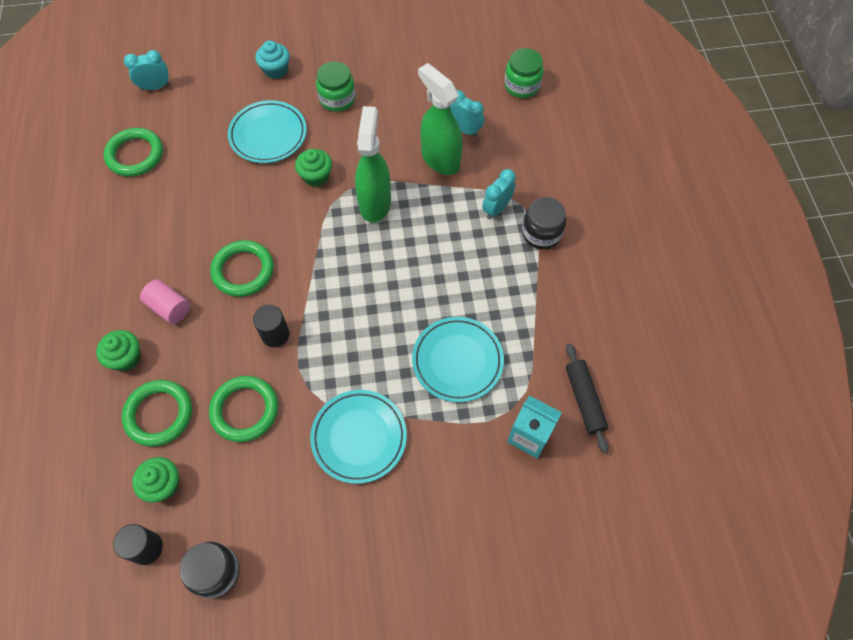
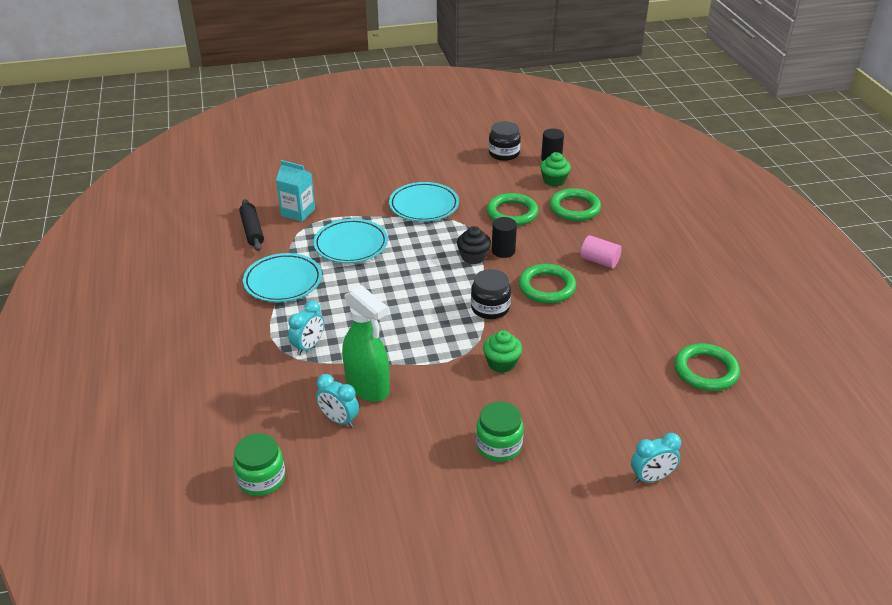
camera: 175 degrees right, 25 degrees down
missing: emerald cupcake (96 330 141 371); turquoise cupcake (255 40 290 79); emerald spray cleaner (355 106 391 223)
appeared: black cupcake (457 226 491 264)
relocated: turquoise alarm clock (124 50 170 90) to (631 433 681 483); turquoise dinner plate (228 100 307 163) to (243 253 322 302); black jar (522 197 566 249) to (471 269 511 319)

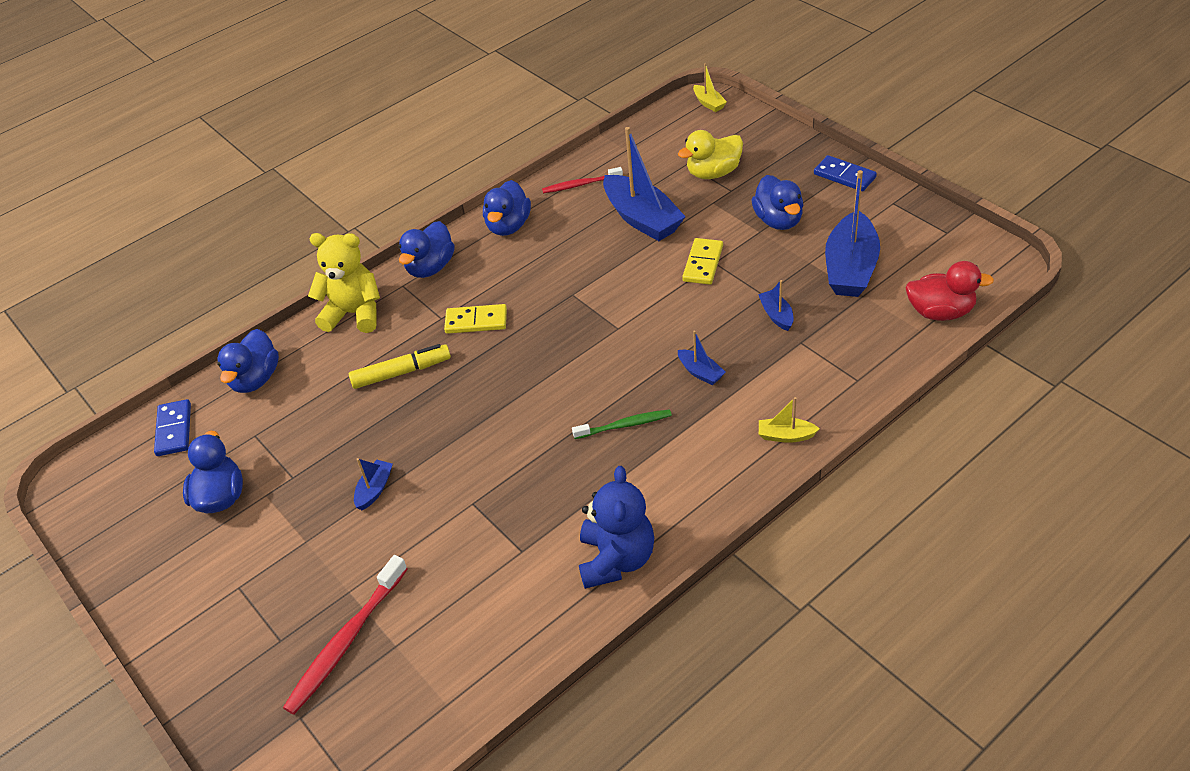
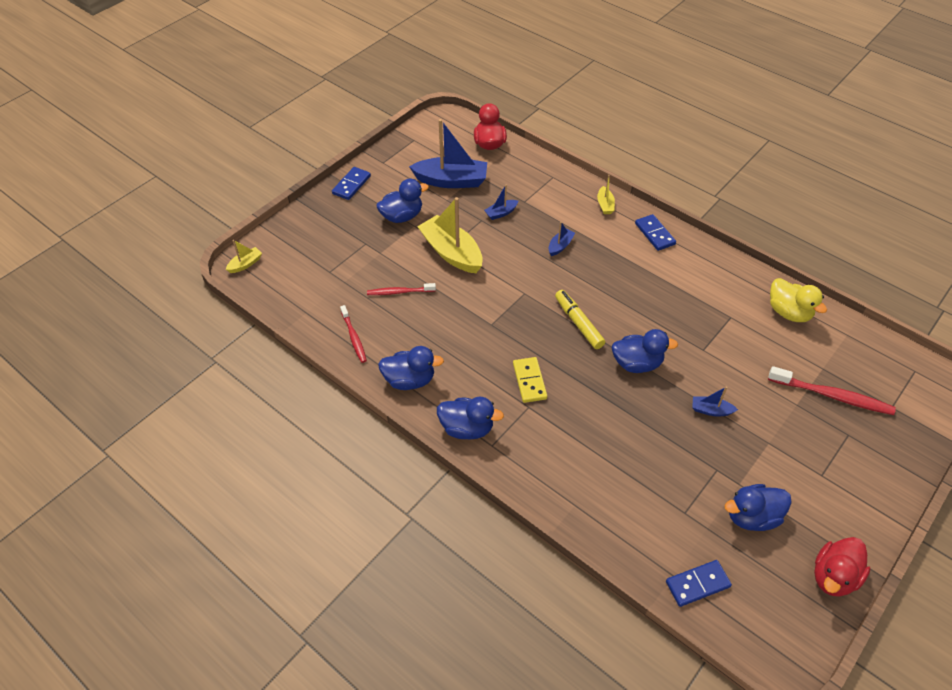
camera: 105 degrees left, 5 degrees up
missing: bright yellow teddy bear (308 233 380 333); emerald toothbrush (572 409 672 439); blue teddy bear (579 466 654 589)
appeared: blue domino tile (635 214 676 251); scarlet duck (814 537 870 597)
relocated: blue duck (217 329 279 393) to (612 329 678 373); bright yellow marker pen (349 344 451 389) to (555 290 605 349); bright yellow duck (678 130 743 179) to (770 278 827 322)
exchanged: blue toy boat (603 127 686 241) to scarlet toothbrush (367 283 436 295); bright yellow domino tile (682 238 723 285) to bright yellow toy boat (417 197 482 273)

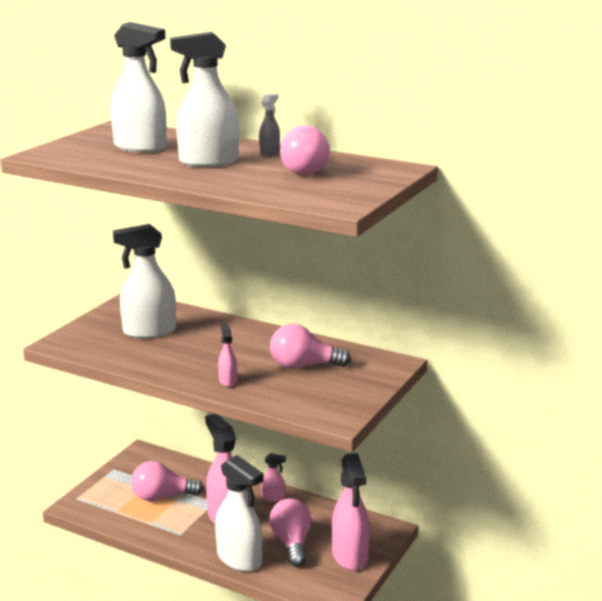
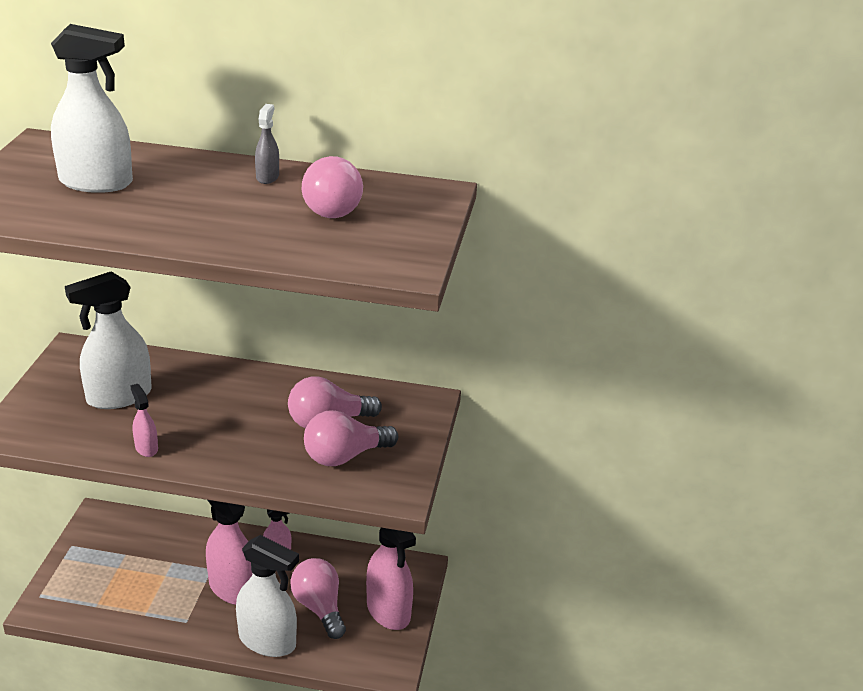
camera: 20 degrees left, 10 degrees up
missing: pure white spray cleaner (170 32 239 167)
relocated: rose-pink lightbulb (131 461 204 501) to (304 410 398 466); rose-pink spray cleaner (218 324 237 387) to (130 384 158 457)

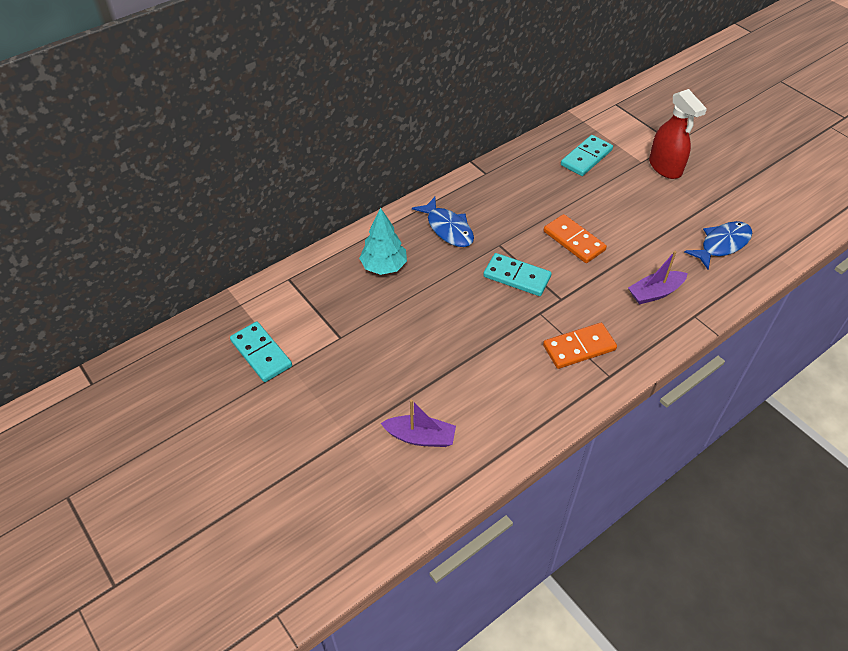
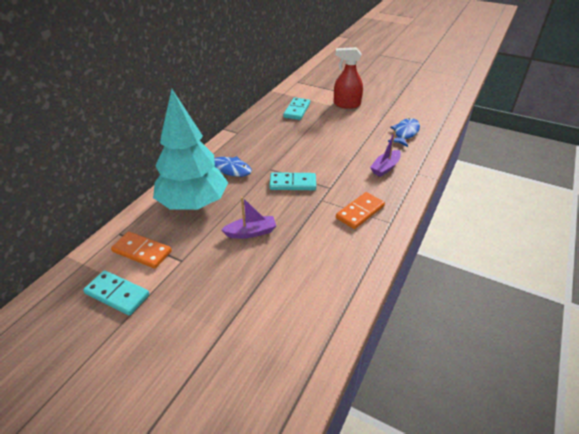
camera: 25 degrees left, 10 degrees down
relocated: purple toy boat (381 400 456 447) to (221 197 276 239); orange domino tile (544 214 607 263) to (111 231 172 269)
spun: scarlet spray cleaner (649 89 707 179) = (334 47 363 109) 150 degrees clockwise
size: turquoise fir tree (359 207 407 275) = (153 89 228 210) x1.92

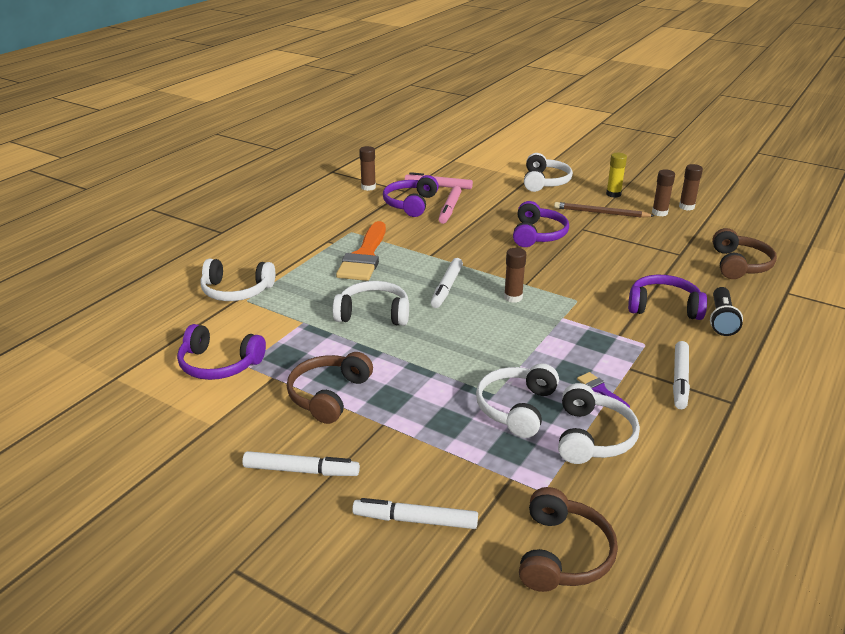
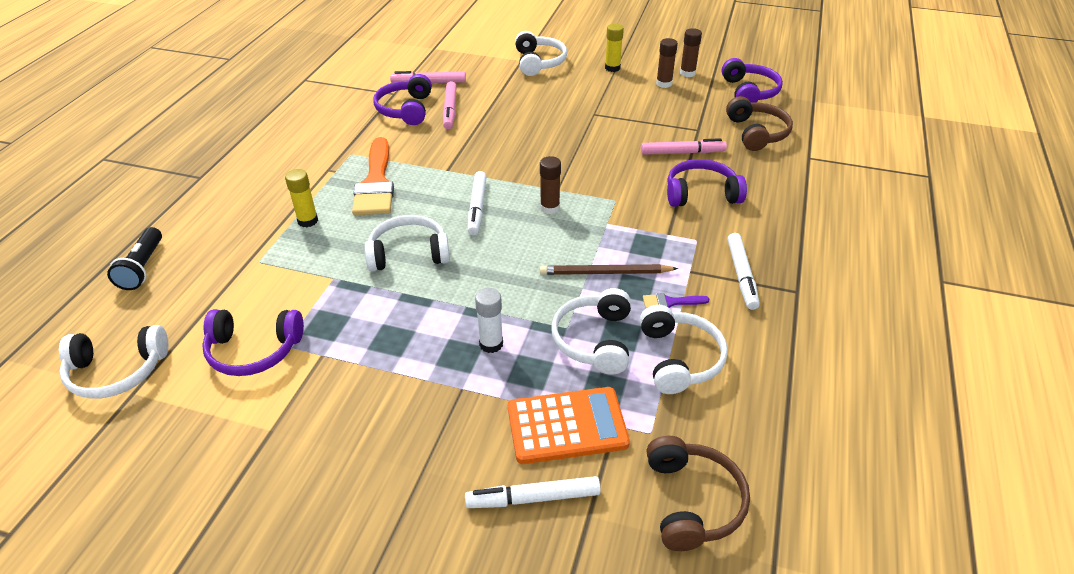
camera: 15 degrees left, 10 degrees up
missing: pure white marker pen (242 451 360 476); brown headphones (287 352 373 424); brown glue (359 146 376 191)
appeared: bright yellow glue (285 169 318 227); pure white glue (475 288 503 353); orange calculator (508 387 630 464); rose-pink marker pen (641 138 727 155)
relocated: pure white headphones (200 259 275 301) to (59 325 168 399); purple headphones (513 201 569 247) to (722 58 783 103); brown pencil (554 202 654 218) to (540 264 678 275); black flashlight (710 287 743 336) to (107 227 162 290)
spun: purple brush (577 372 630 408) = (643 293 709 309) 45 degrees counterclockwise

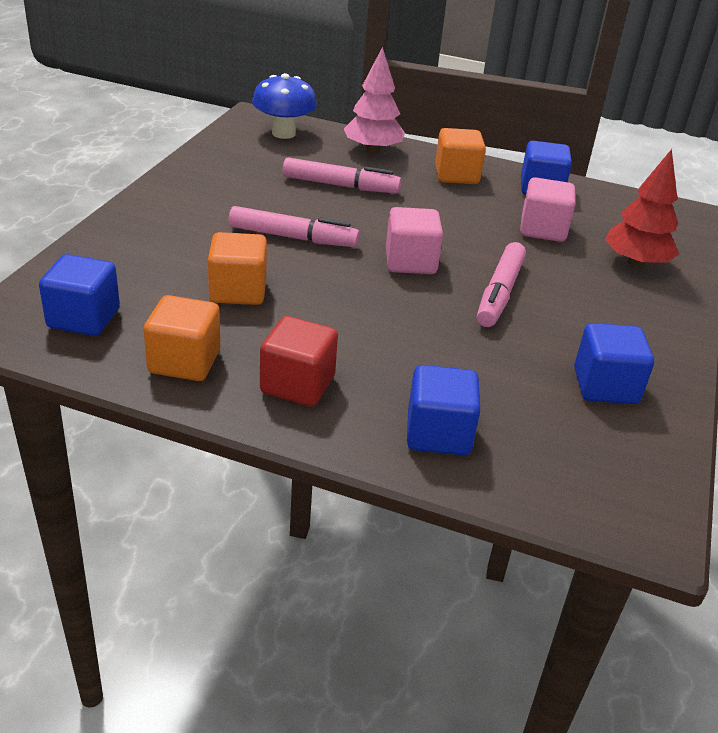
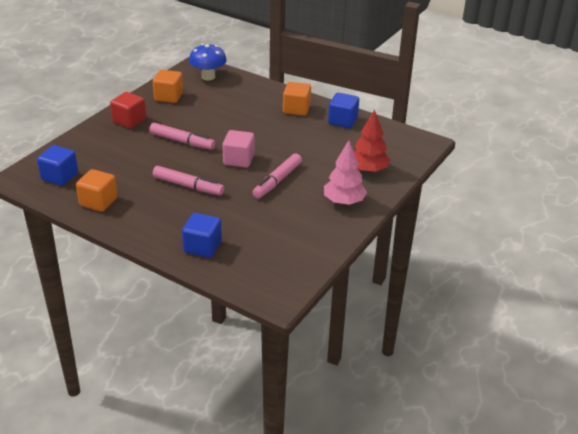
camera: 15 degrees right, 0 degrees up
missing: rose-pink block (520 177 575 242); blue block (574 323 654 404)
relocated: orange block (208 232 267 305) to (153 70 183 103); scarlet block (260 316 338 407) to (110 92 146 129); rose-pink marker pen (283 158 401 193) to (153 166 224 195); rose-pink fir tree (344 47 405 154) to (324 140 367 205)

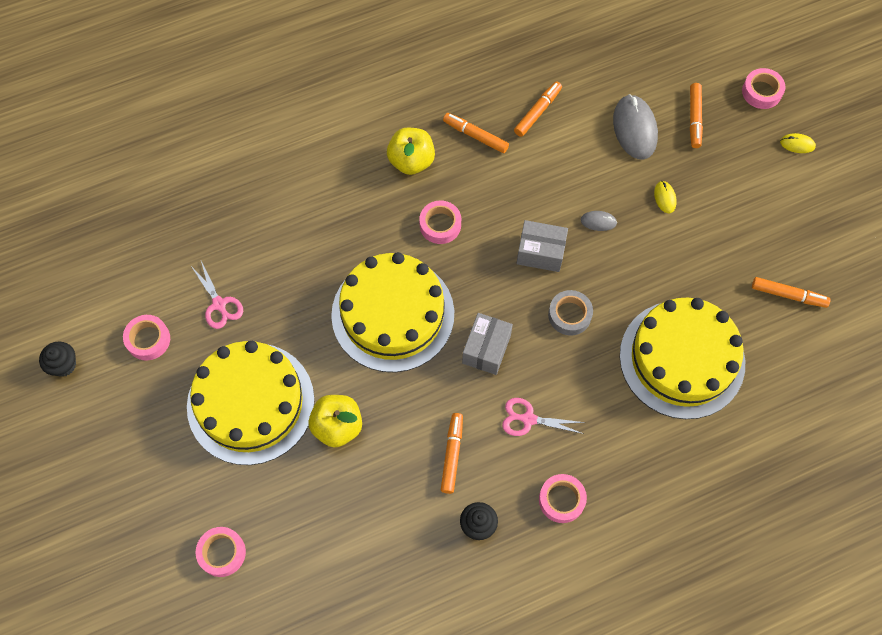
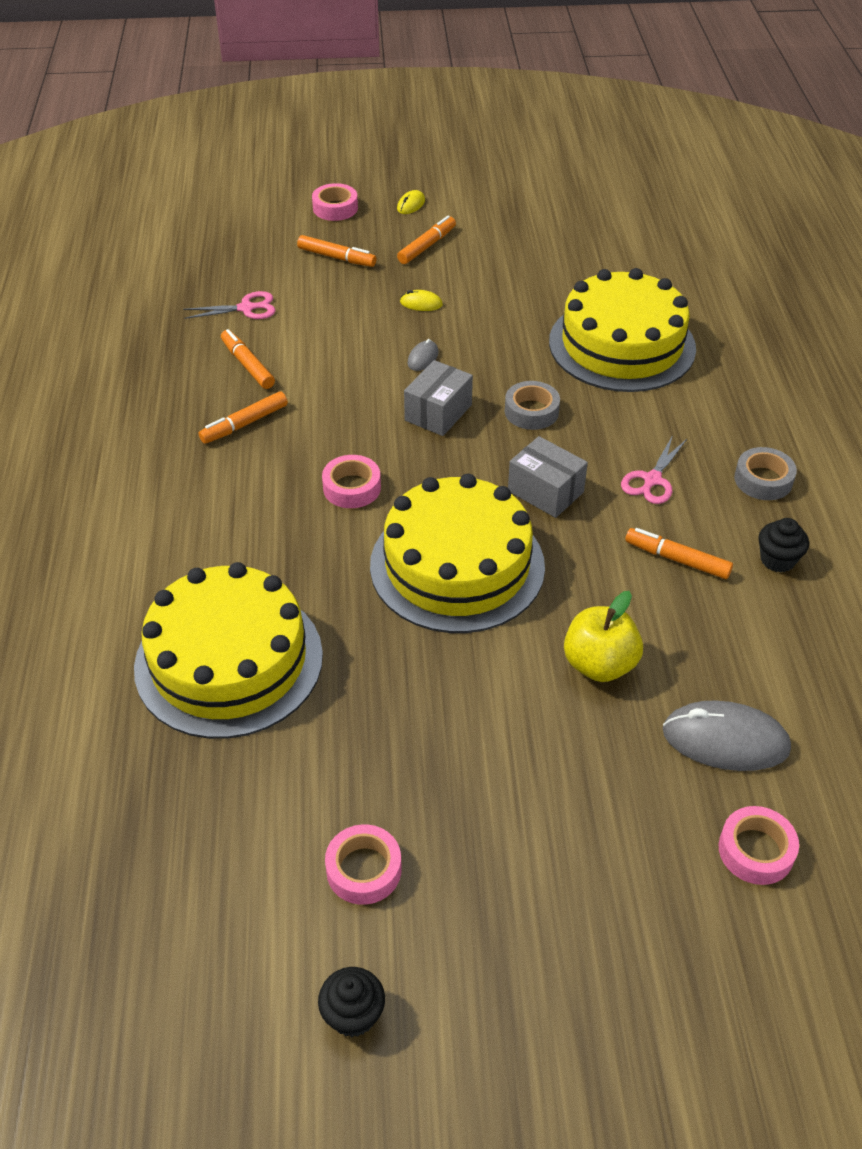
camera: 70 degrees left, 20 degrees down
missing: bright yellow toy apple (387 128 435 175)
relocated: bright yellow cake (187 341 315 465) to (134 562 323 739); rose-pink scissors (191 261 243 329) to (183 291 276 319); gray PC mouse (613 94 658 160) to (663 700 791 771); orange marker pen (752 277 830 308) to (397 216 456 264)
colour: rose-pink tape (539 474 587 523) to gray tape (734 447 797 500)

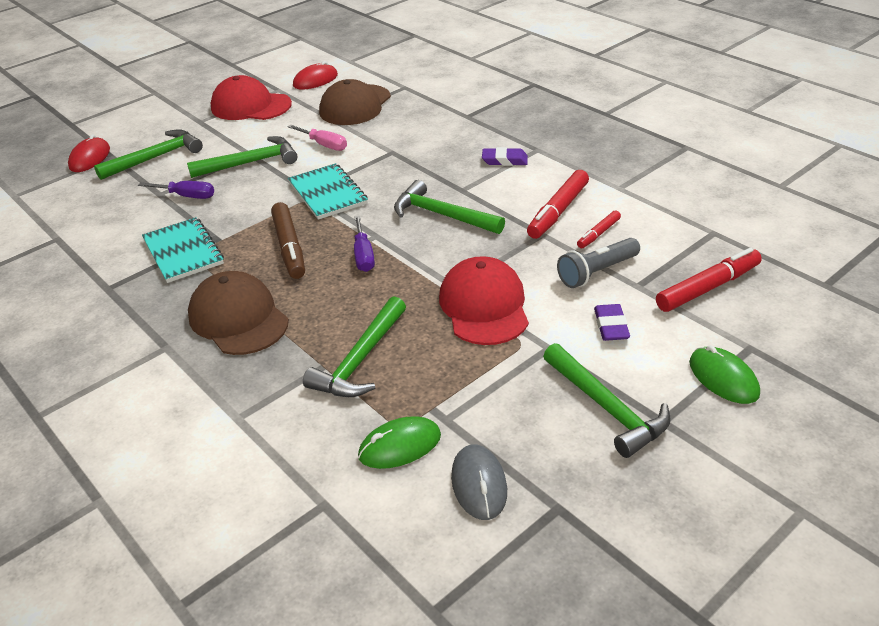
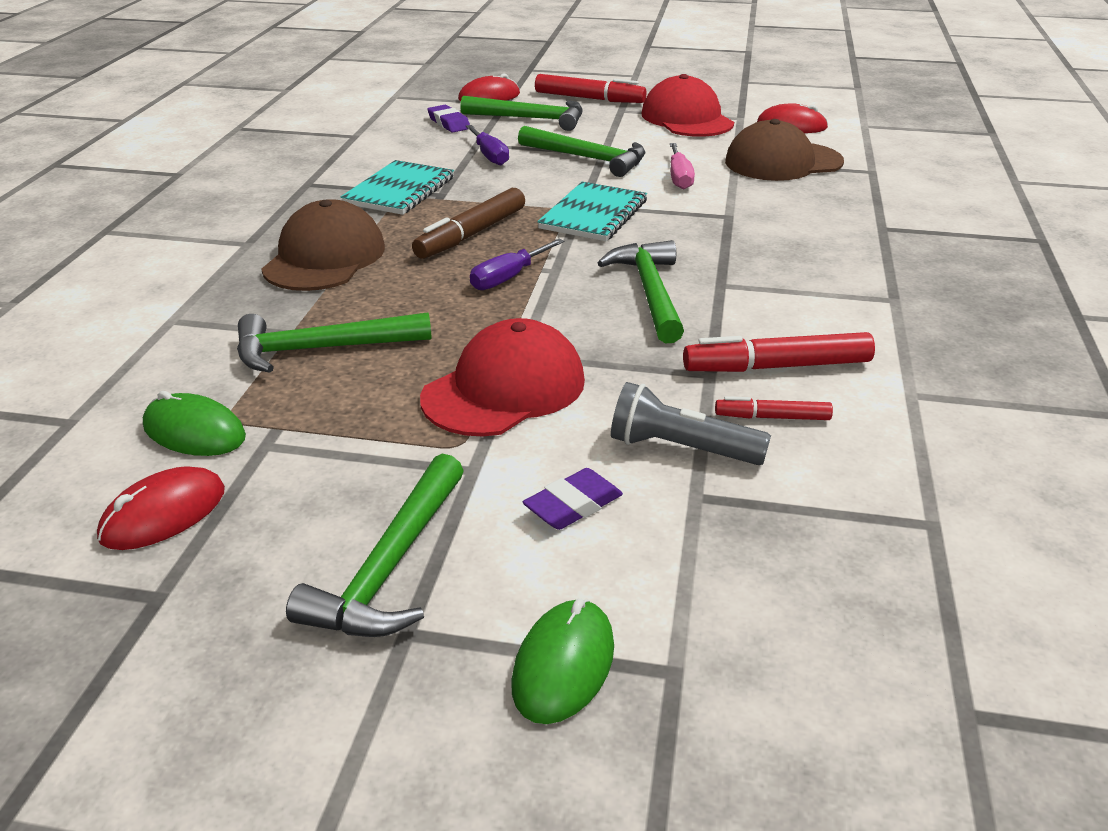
camera: 50 degrees right, 5 degrees down
relocated: purple gum eraser (482 147 528 166) to (427 105 470 133); scarlet marker pen (656 248 762 312) to (535 74 646 103)
colour: gray PC mouse (451 444 507 520) to scarlet PC mouse (97 466 225 550)

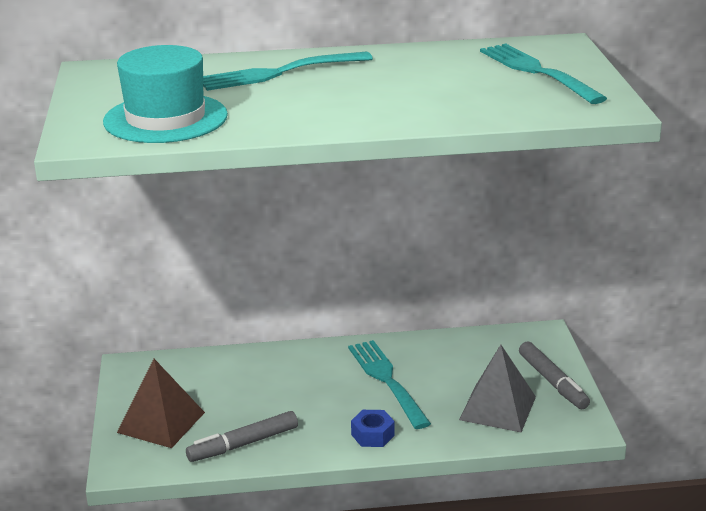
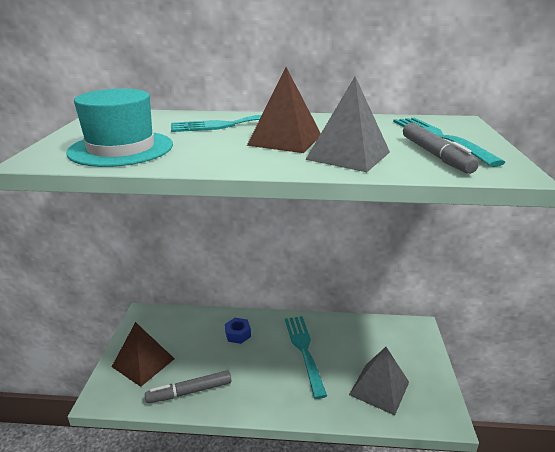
camera: 10 degrees right, 0 degrees up
appeared: brown pyramid (247 67 321 153); gray pyramid (305 77 390 172)
relocated: blue hexagon nut (351 410 395 447) to (225 318 251 344); gray marker pen (519 342 590 409) to (403 122 479 174)

